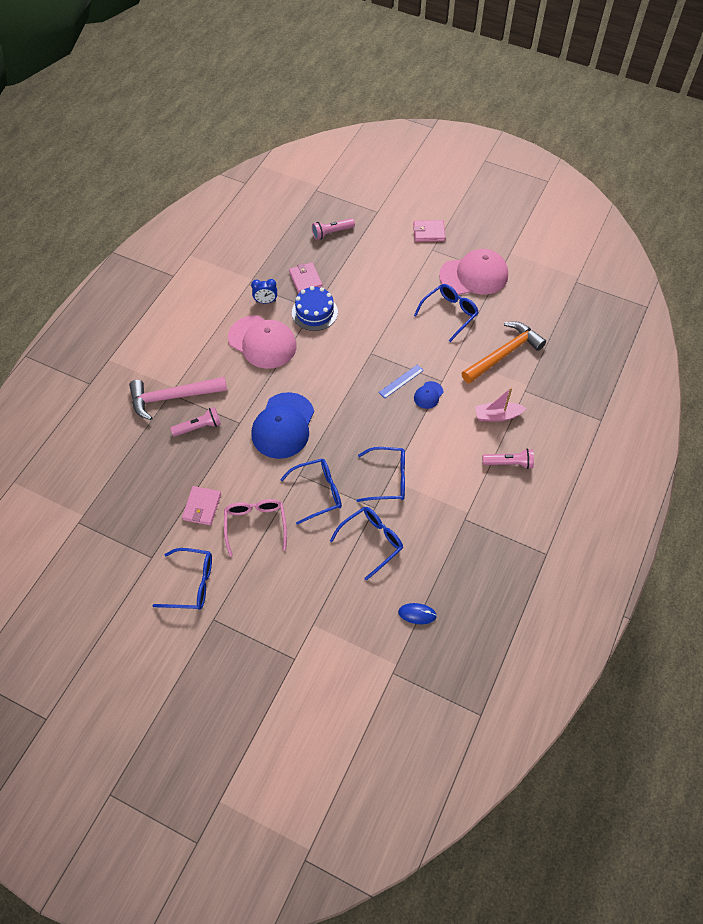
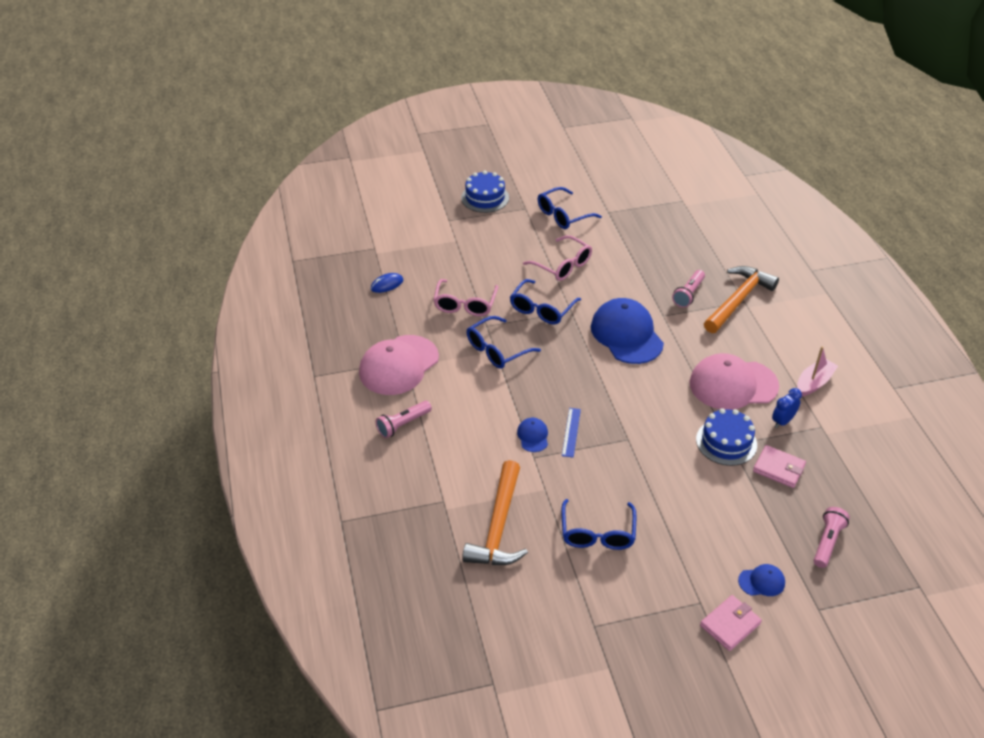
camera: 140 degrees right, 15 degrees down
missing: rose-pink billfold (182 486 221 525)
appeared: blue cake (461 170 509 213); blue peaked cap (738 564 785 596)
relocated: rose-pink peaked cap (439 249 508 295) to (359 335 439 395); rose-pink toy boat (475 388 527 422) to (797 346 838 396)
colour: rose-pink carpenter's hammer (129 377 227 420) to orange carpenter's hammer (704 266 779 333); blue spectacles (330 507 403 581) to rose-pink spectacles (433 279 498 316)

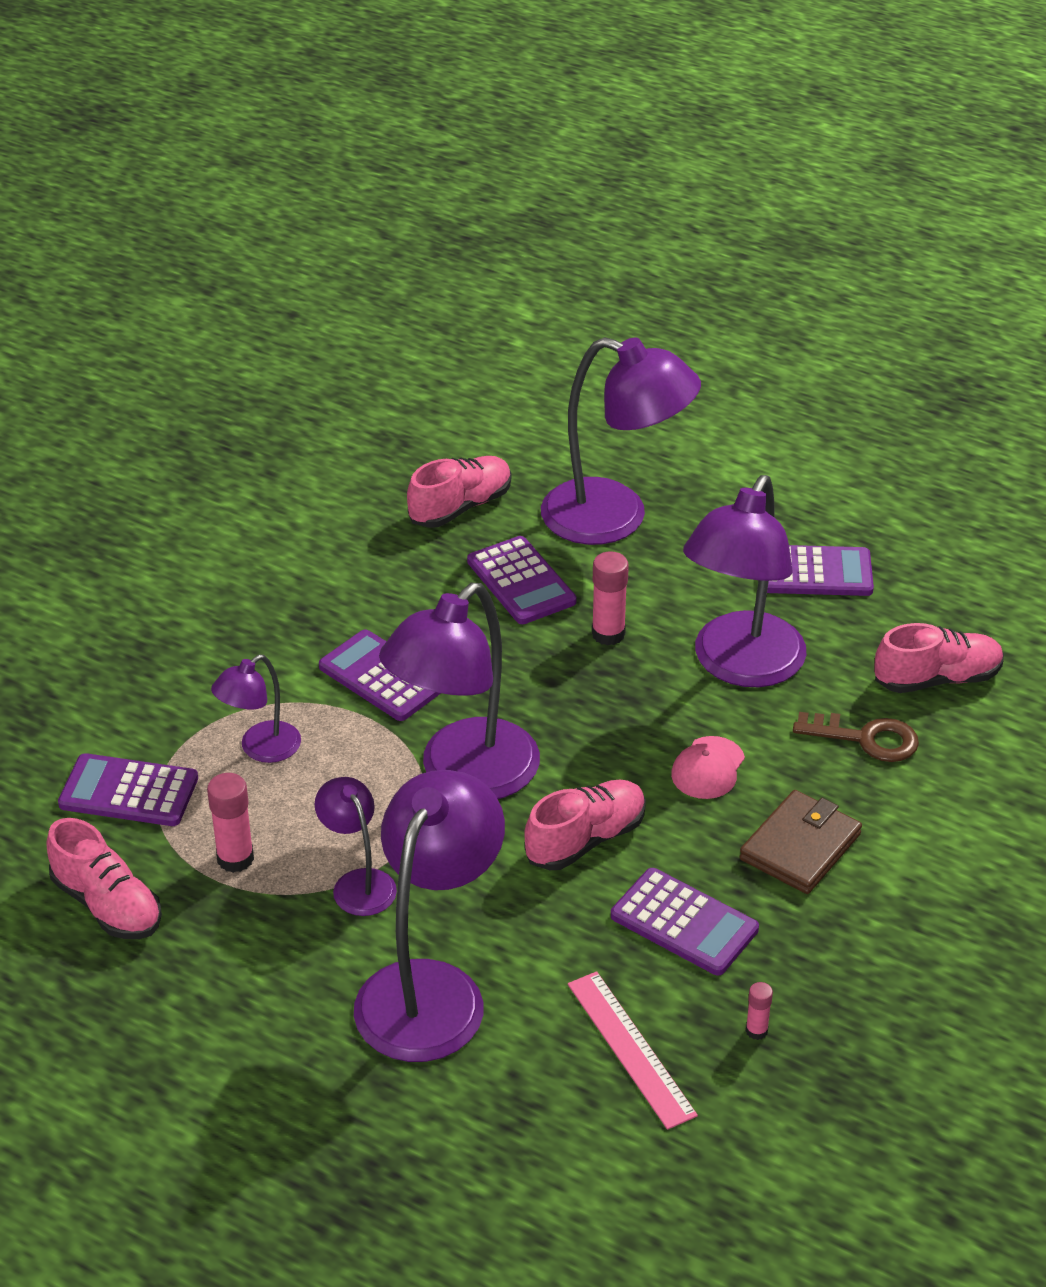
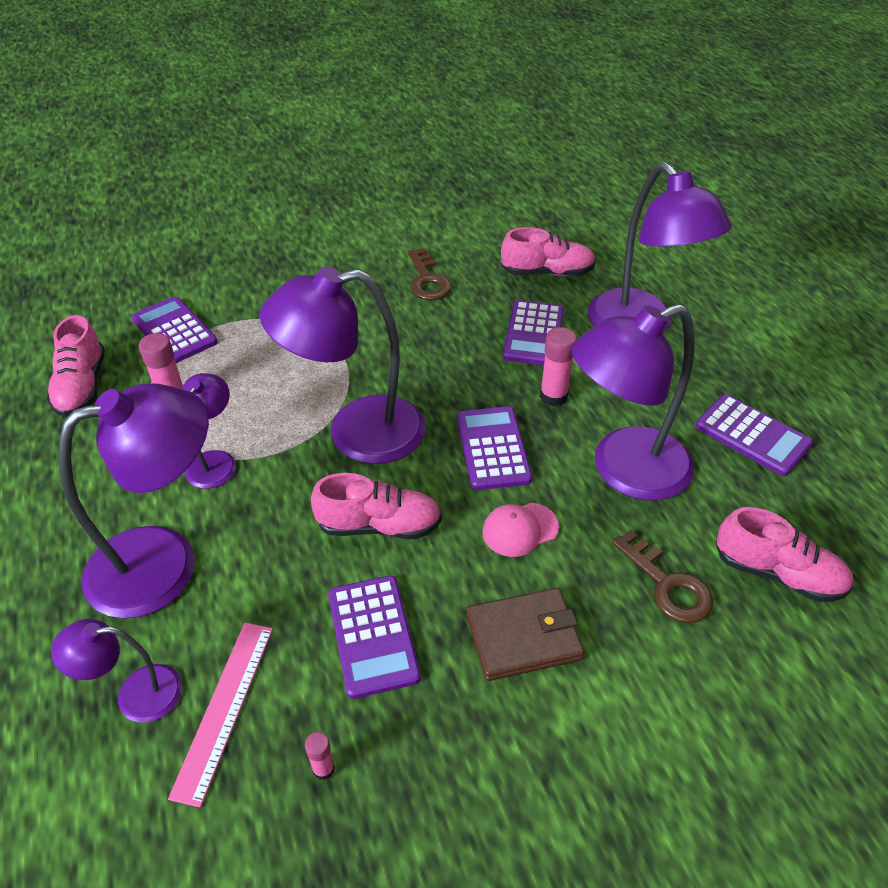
camera: 40 degrees right, 5 degrees up
appeared: brown latchkey (408 248 451 300)
relocated: purple lamp (211 654 301 763) to (51 619 182 723); purple calculator (319 630 441 721) to (457 406 532 490)

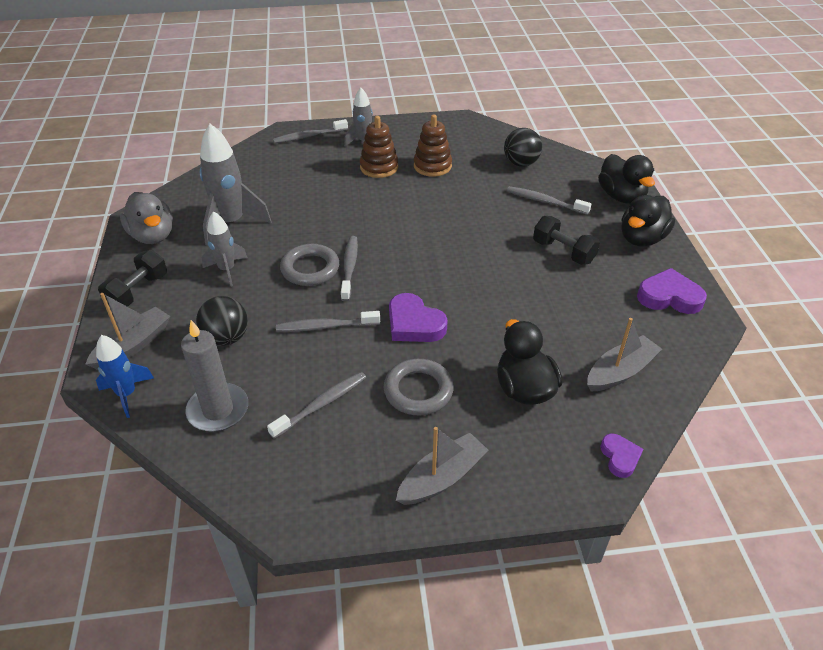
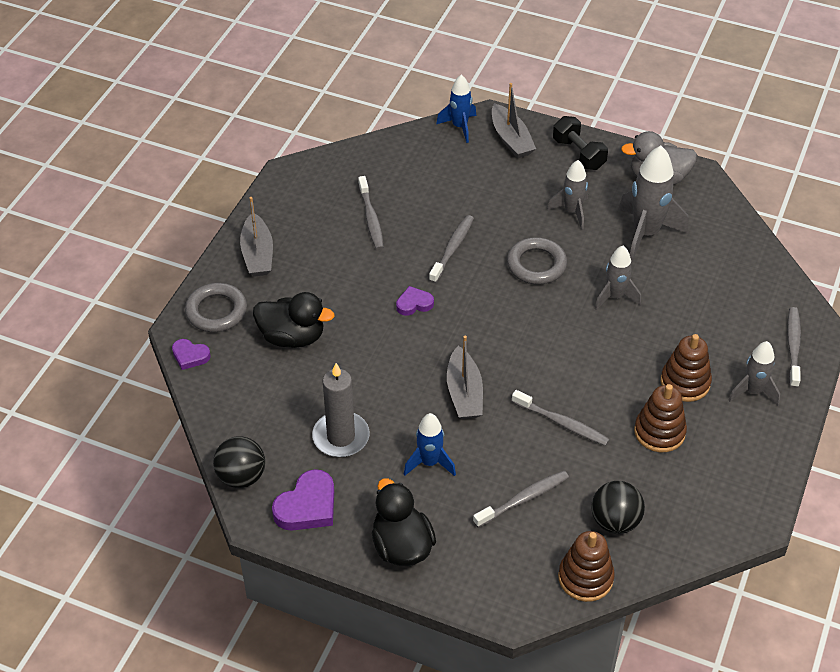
camera: 120 degrees right, 5 degrees up
missing: black duck (598 154 655 204)
appeared: brown stacking toy (558 531 615 602); gray spaceship (595 246 641 310)
relocated: gray wax candle (181 320 248 432) to (312 363 370 457); black sphere (196 296 248 346) to (213 436 265 488); gray toothbrush (341 236 358 301) to (512 390 610 446); gray hoop (384 359 454 416) to (185 283 247 332); gray toy boat (587 318 662 392) to (447 336 483 419)
exchanged: black free weight (533 216 600 265) to blue spaceship (404 413 456 476)
size: purple heart (389 293 448 342) = (396 286 434 316) x0.60

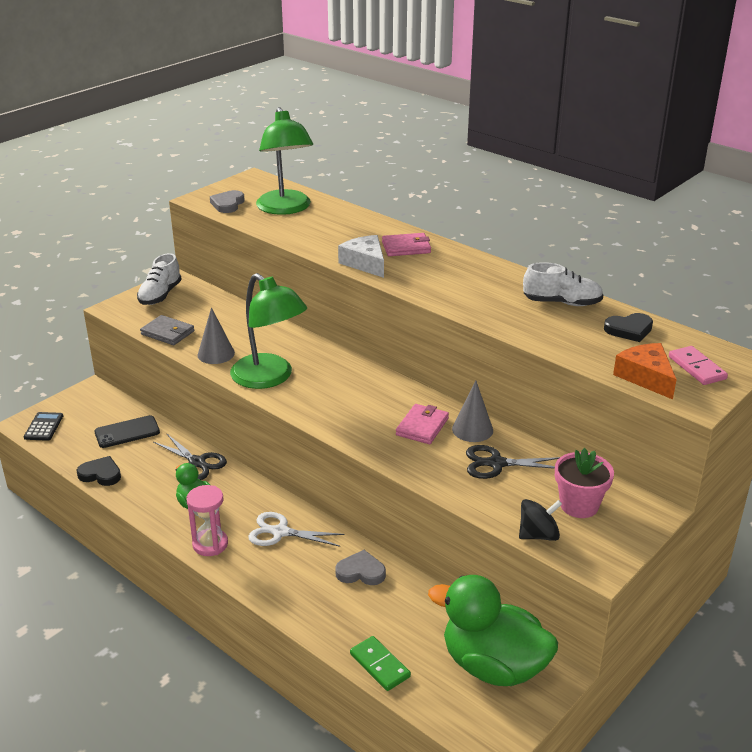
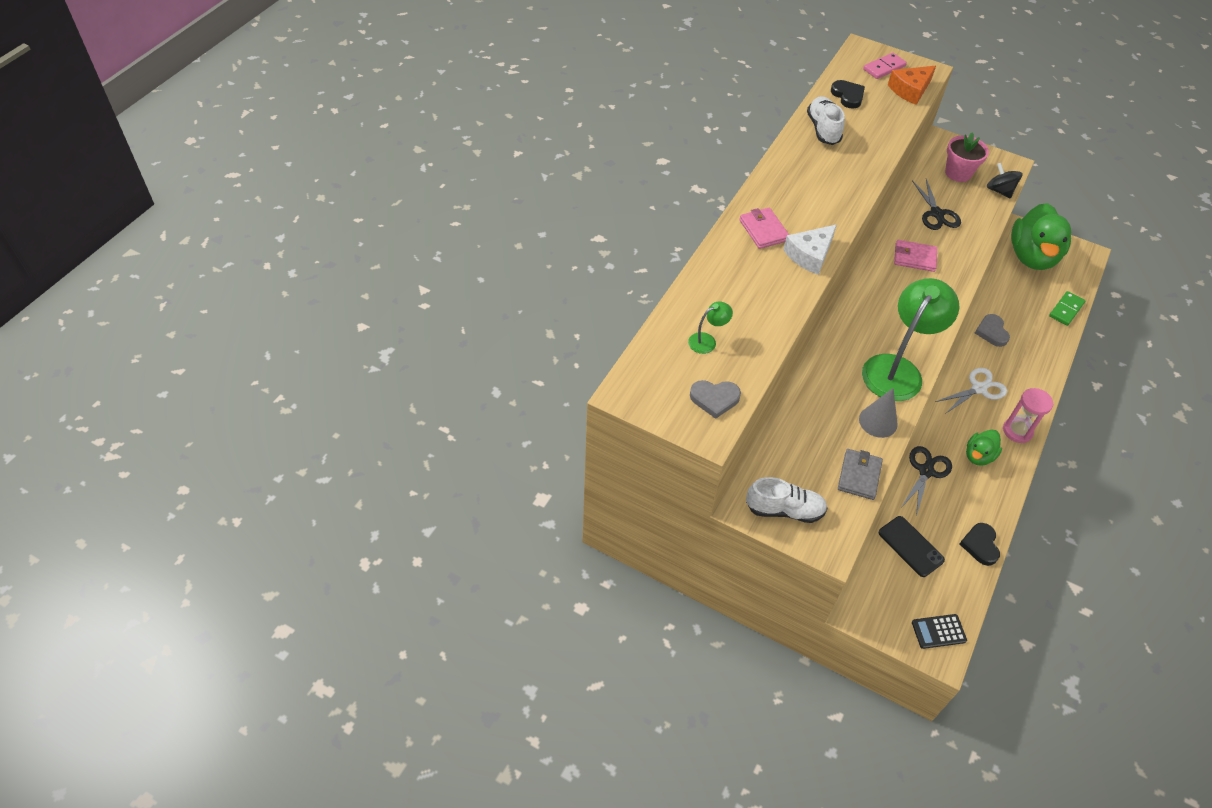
camera: 105 degrees left, 20 degrees up
missing: gray solid cone (452 380 493 442)
spun: pure white scissors (248 512 345 547) = (935 368 1007 414) 120 degrees counterclockwise
size: emerald lamp (256 107 313 215) = (688 301 733 354) x0.42

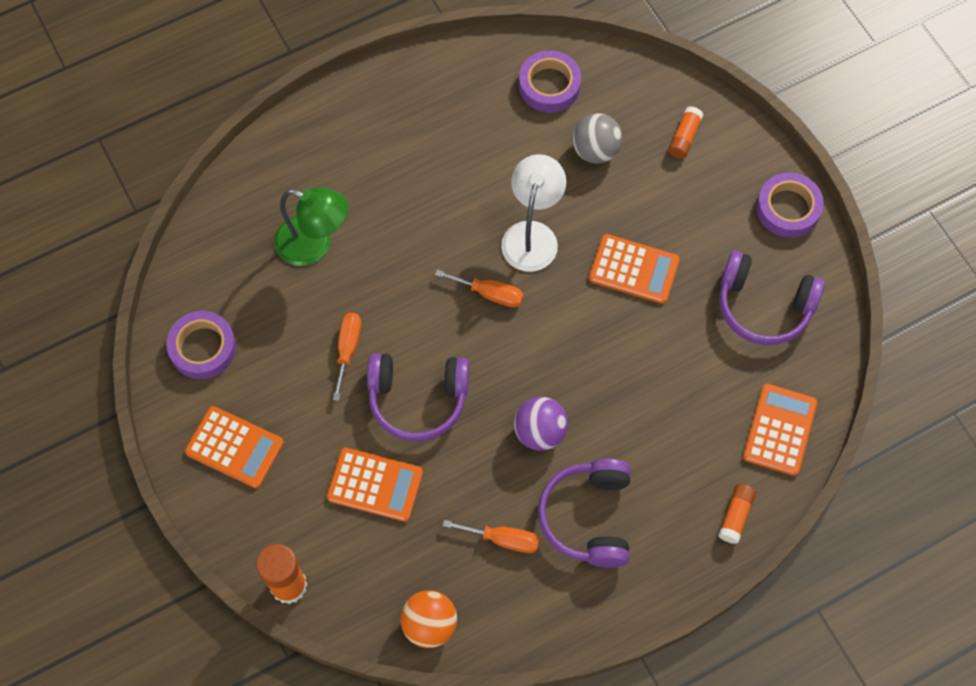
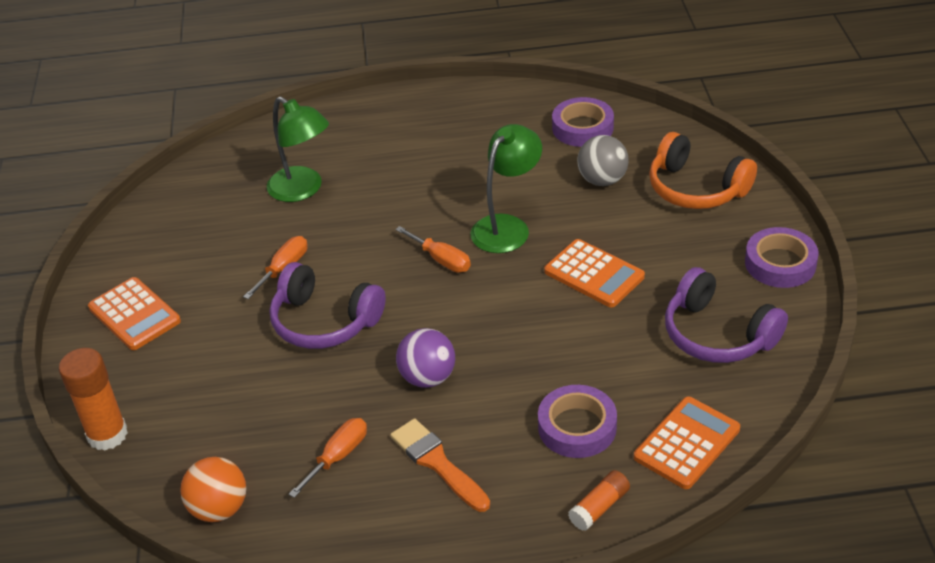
camera: 25 degrees right, 25 degrees down
missing: orange calculator (327 448 423 522)
relocated: purple tape (166 311 236 379) to (538 385 617 458)
exchanged: purple headphones (538 459 631 568) to orange brush (390 418 490 512); orange glue (668 106 703 158) to orange headphones (649 132 757 209)
colour: pure white lamp (501 154 566 272) to emerald lamp (470 124 542 253)
spun: orange flat screwdriver (443 520 539 553) = (289 418 367 498) 90 degrees counterclockwise

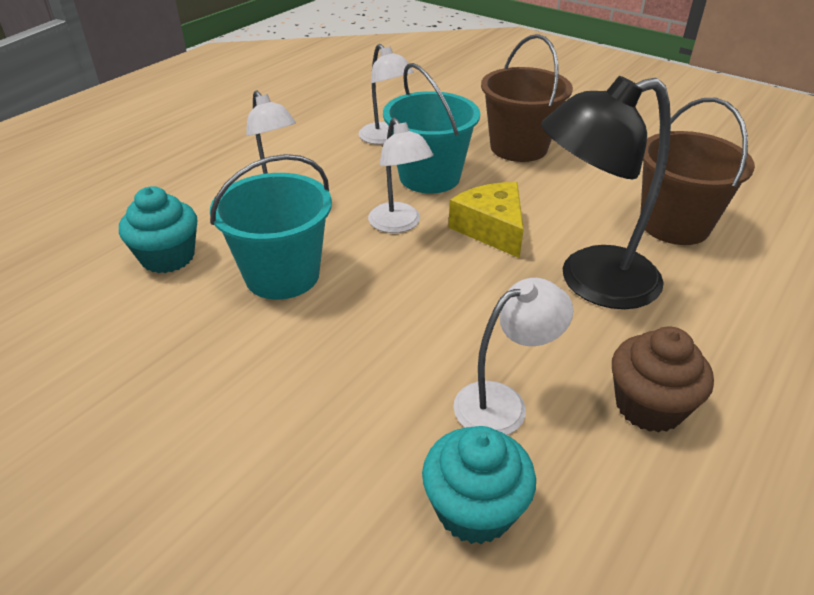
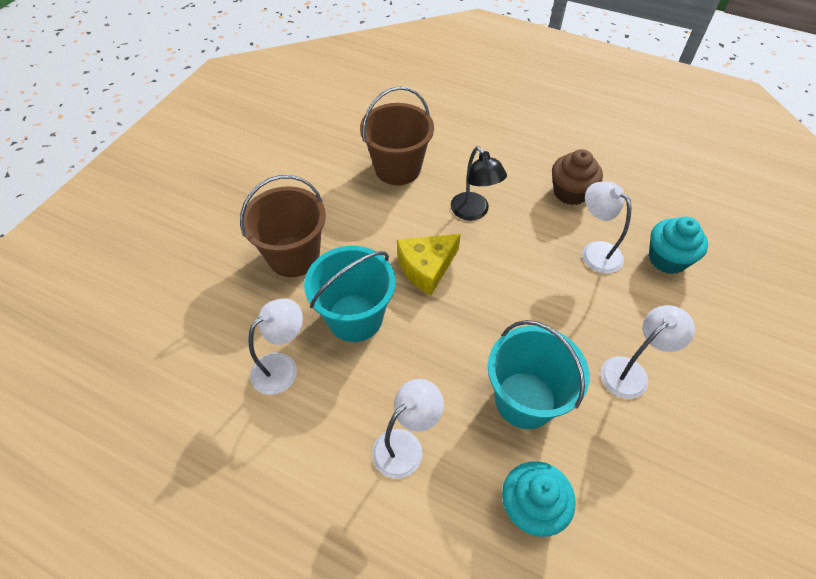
camera: 100 degrees left, 15 degrees up
relocated: pure white lamp (368 117 433 233) to (601 305 695 399)
size: black lamp (541 76 671 309) = (451 146 507 221) x0.60

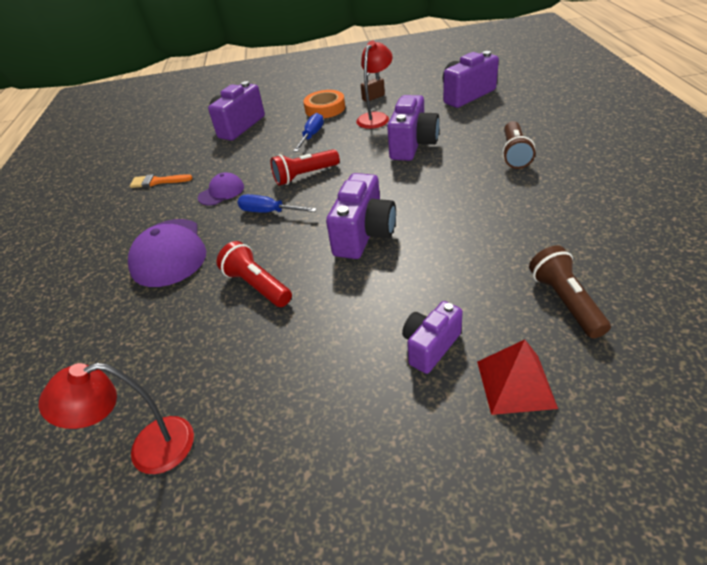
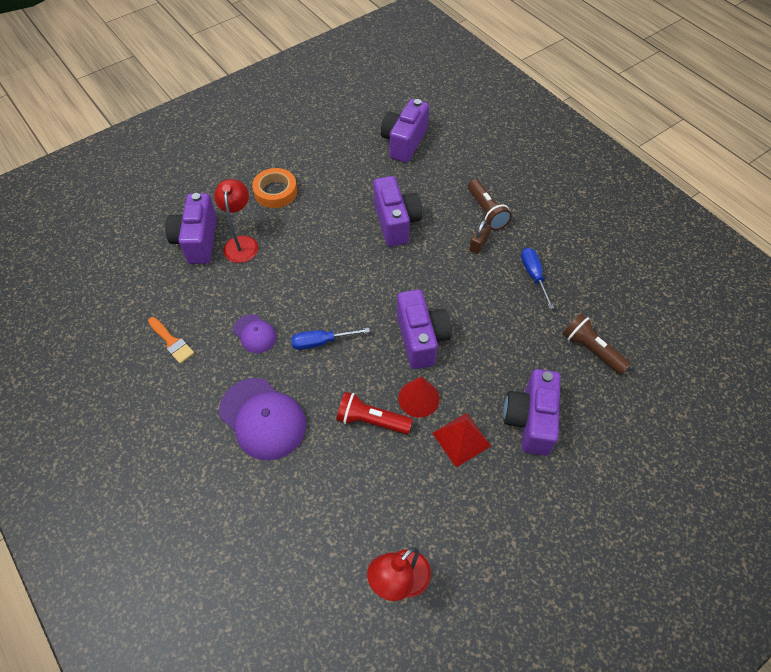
camera: 35 degrees left, 15 degrees up
missing: scarlet flashlight (271 149 340 186)
appeared: scarlet solid cone (398 377 440 418)
relocated: blue flat screwdriver (293 113 324 152) to (521 247 554 309); scarlet lamp (356 41 393 129) to (214 179 258 263); brown lock (361 72 385 102) to (469 220 491 254); scarlet pyramid (477 340 558 415) to (432 413 491 467)
spun: orange brush (130 174 192 188) = (148 317 194 364) 105 degrees counterclockwise; purple peaked cap (198 172 244 205) = (233 314 276 353) 120 degrees clockwise
size: purple camera (402 301 463 374) = (503 369 561 456) x1.58

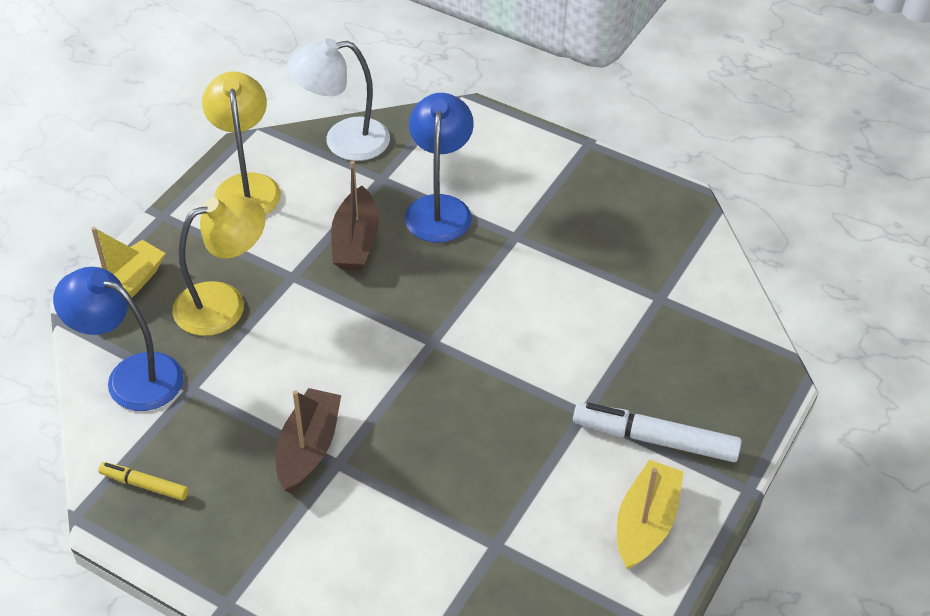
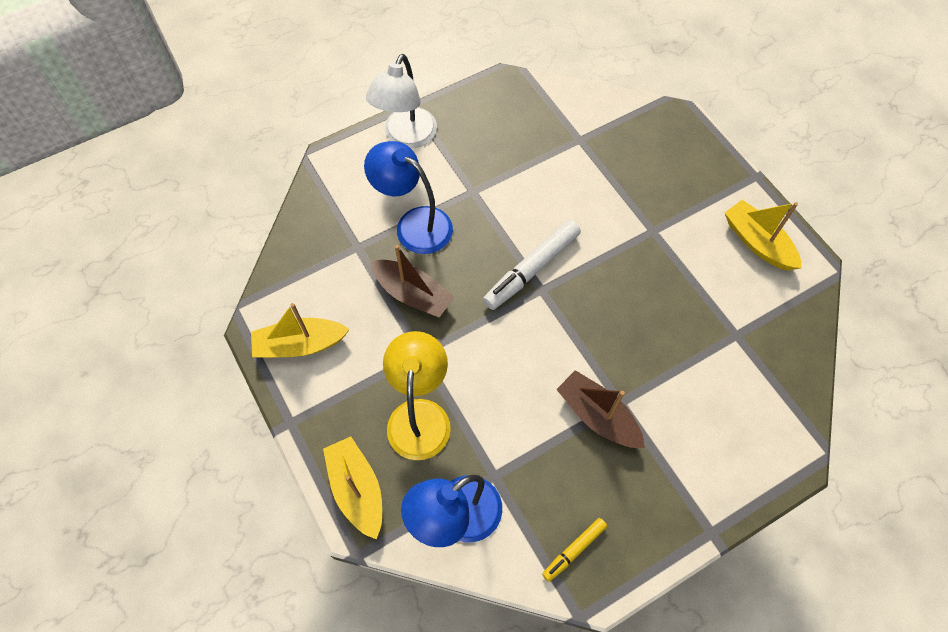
camera: 60 degrees left, 15 degrees up
relocated: pure white lamp (287 38 390 161) to (366 54 437 148); pure white marker pen (573 403 742 462) to (483 220 581 310)
exchanged: bright yellow lamp (202 72 281 215) to bright yellow toy boat (251 303 350 358)

